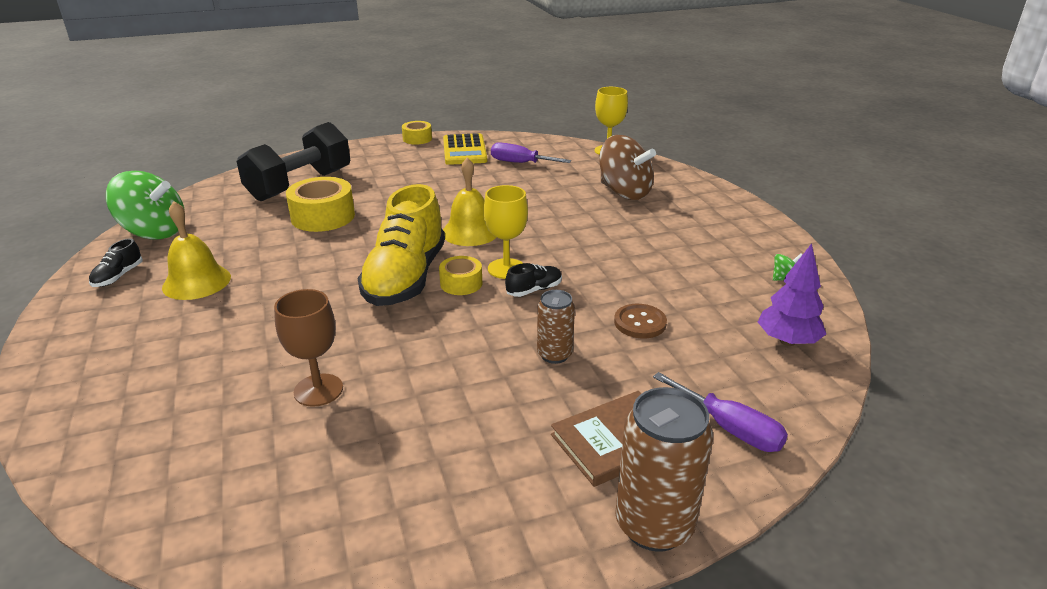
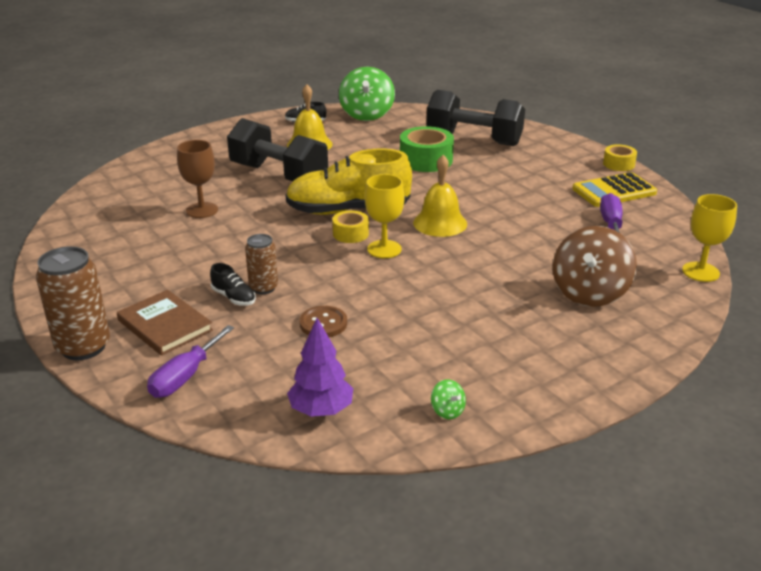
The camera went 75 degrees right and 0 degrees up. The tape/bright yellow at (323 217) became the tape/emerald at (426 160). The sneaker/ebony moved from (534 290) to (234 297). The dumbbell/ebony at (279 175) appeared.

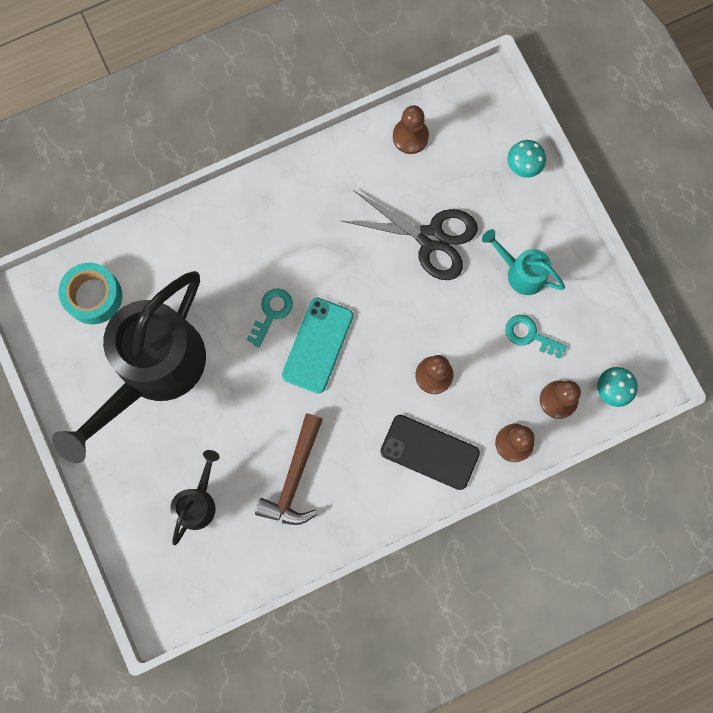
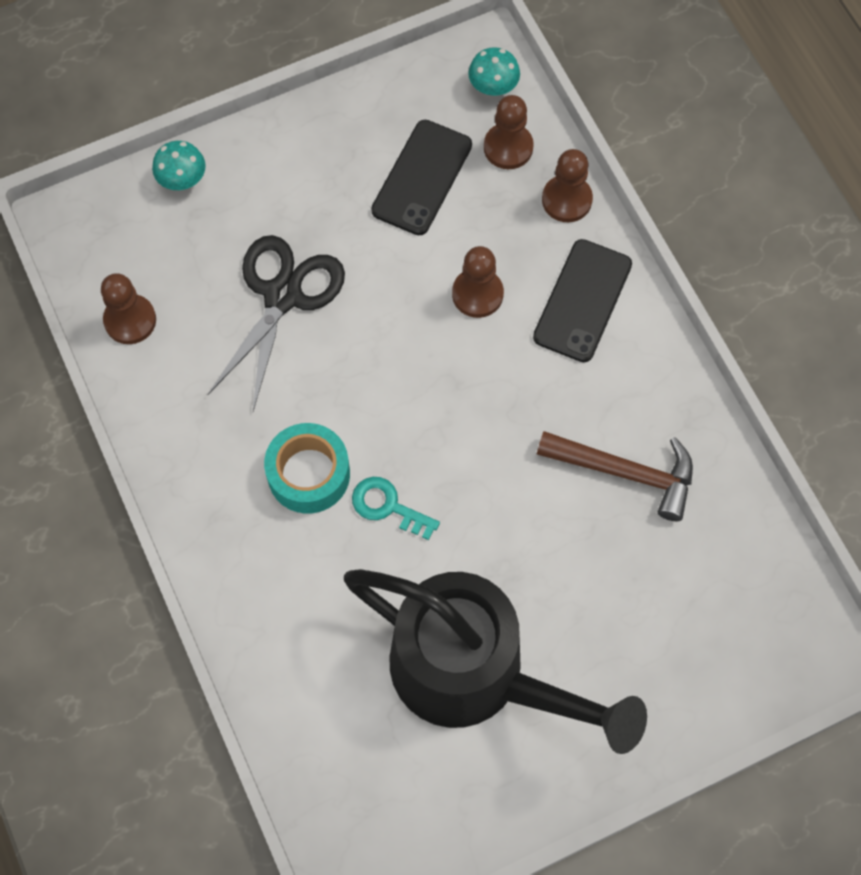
The camera went 90 degrees left and 10 degrees down. The tape/teal moved from (93 296) to (309 474). The watering can/ebony at (198 502) disappeared. The phone/teal at (317 345) disappeared. The watering can/teal at (521 272) disappeared. The latchkey/teal at (530 335) was replaced by the phone/ebony at (422 177).

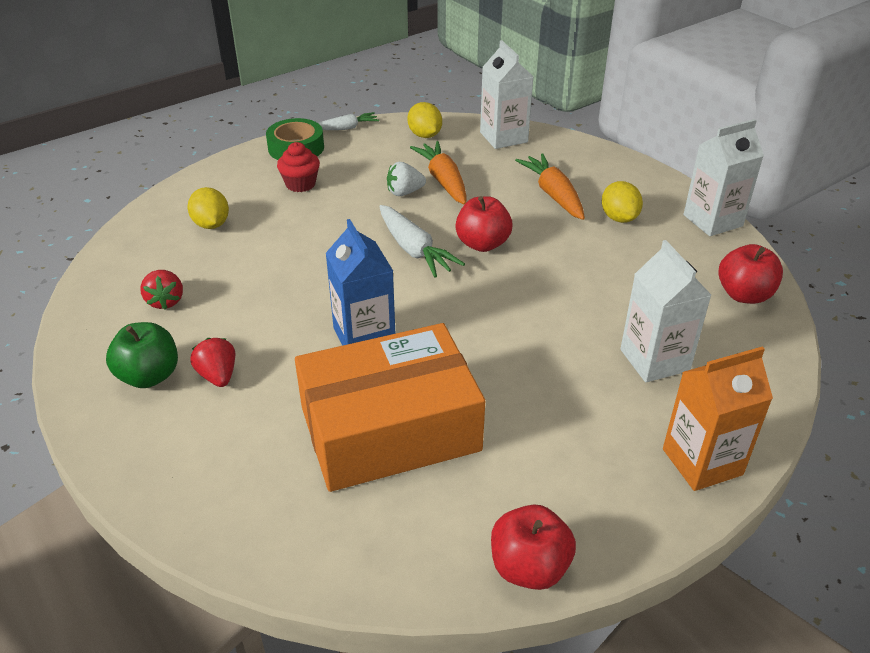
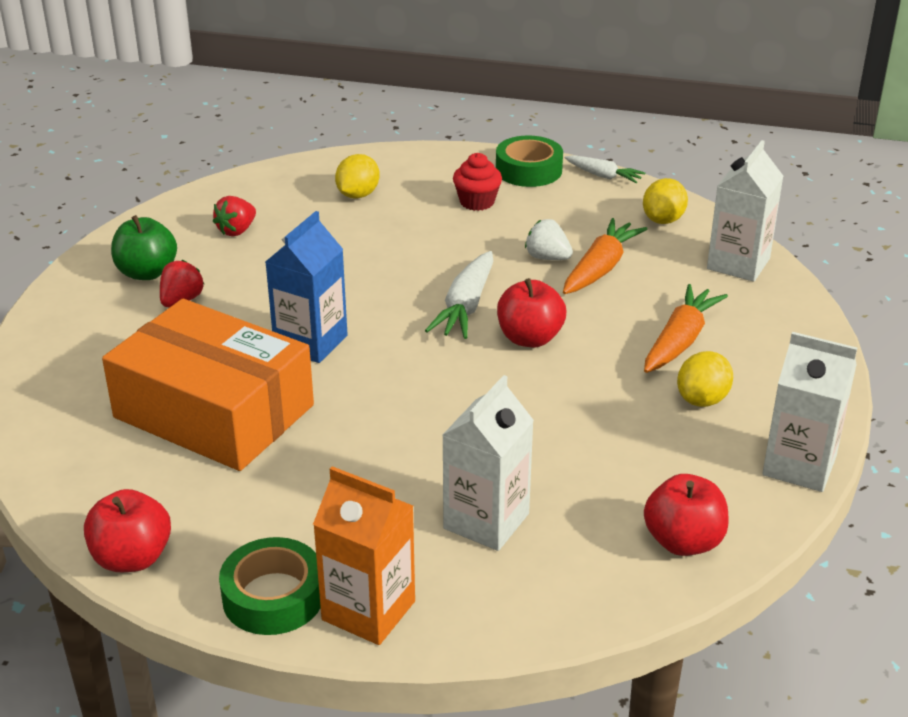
The camera went 50 degrees right and 5 degrees down. The tape/emerald at (273 596) appeared.

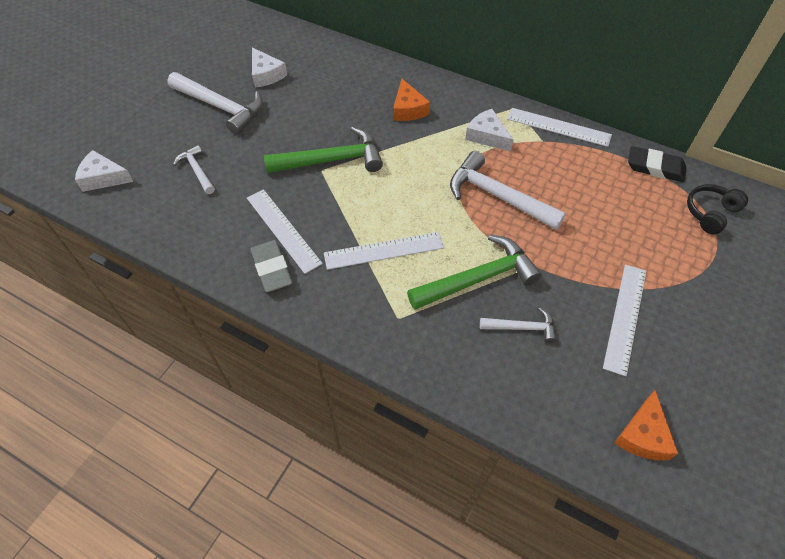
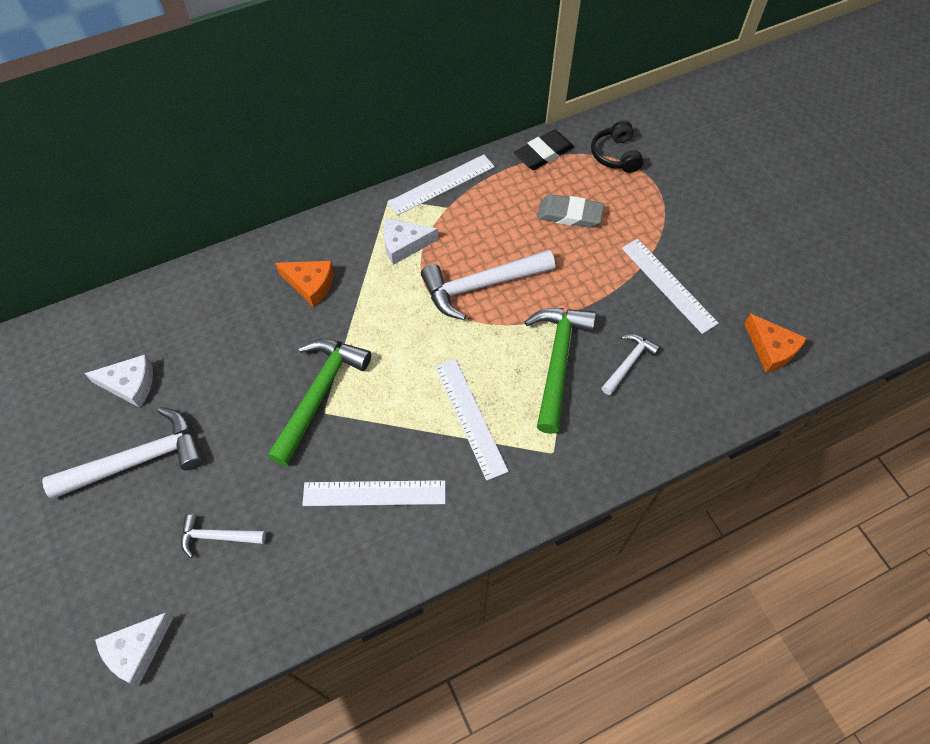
The camera went 55 degrees left and 5 degrees up. The eraser/gray moved from (271 268) to (569 214). The straightedge/pure white at (384 250) turned 45 degrees counterclockwise.

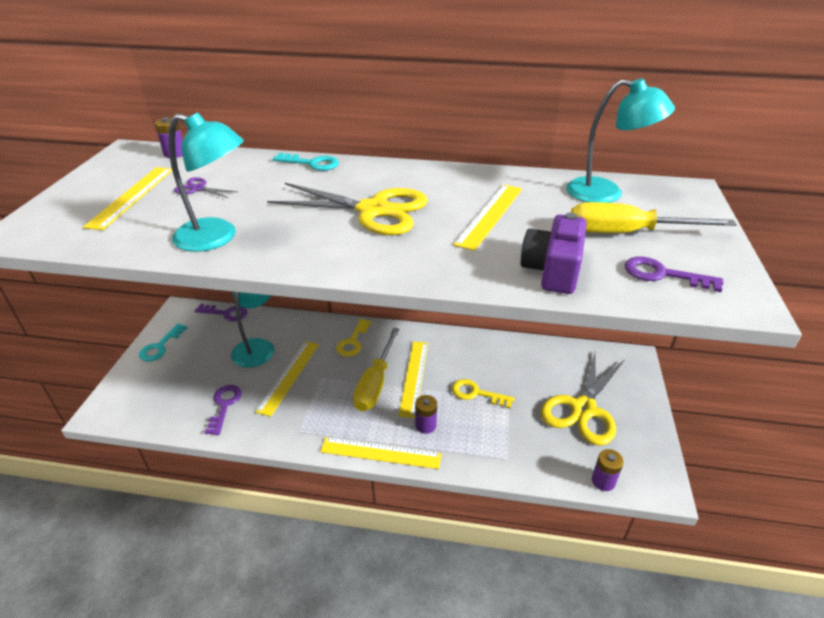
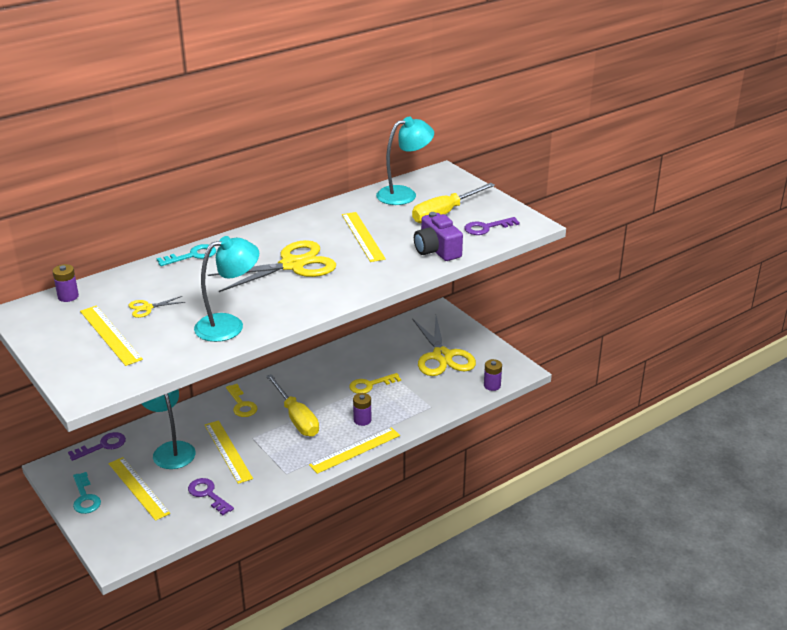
The camera went 45 degrees left and 5 degrees down. The shears/violet at (198 188) became the shears/bright yellow at (147 308). The straightedge/bright yellow moved from (414 377) to (138 488).

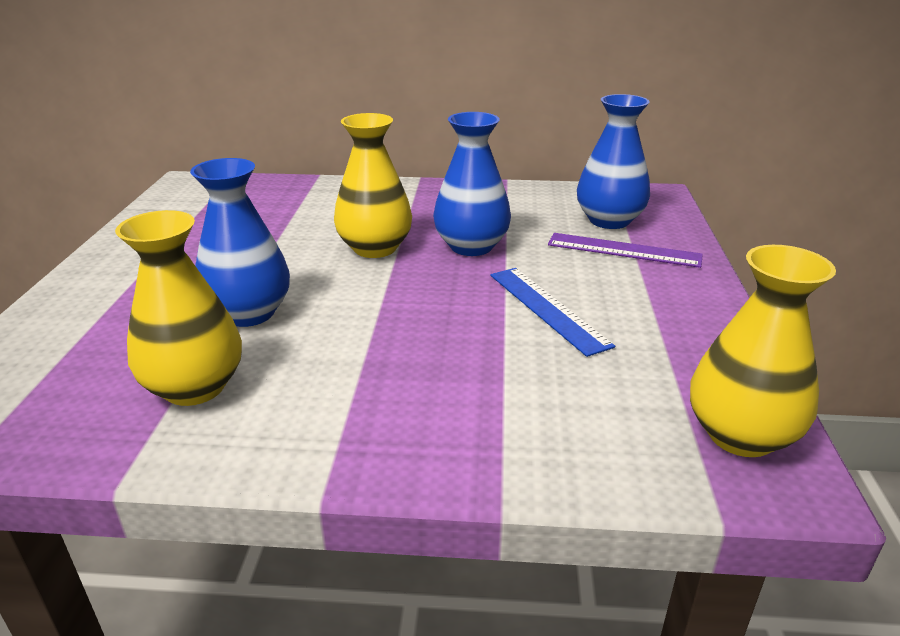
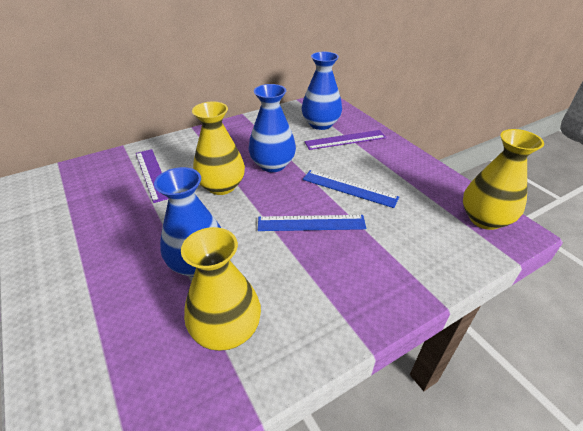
The camera went 35 degrees left and 10 degrees up. The straightedge/violet at (152 174) appeared. The straightedge/royal blue at (311 223) appeared.

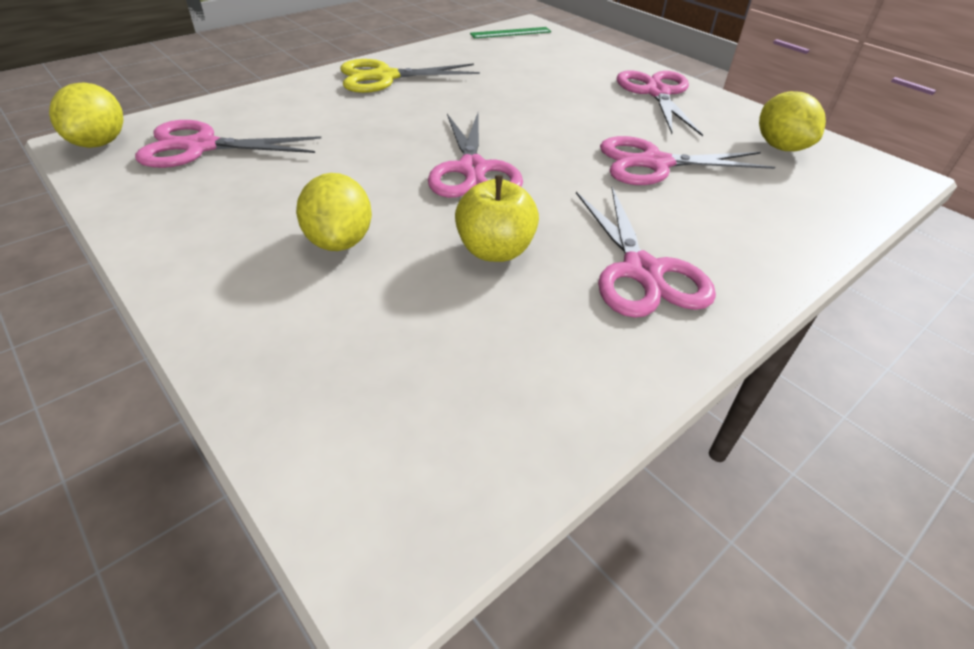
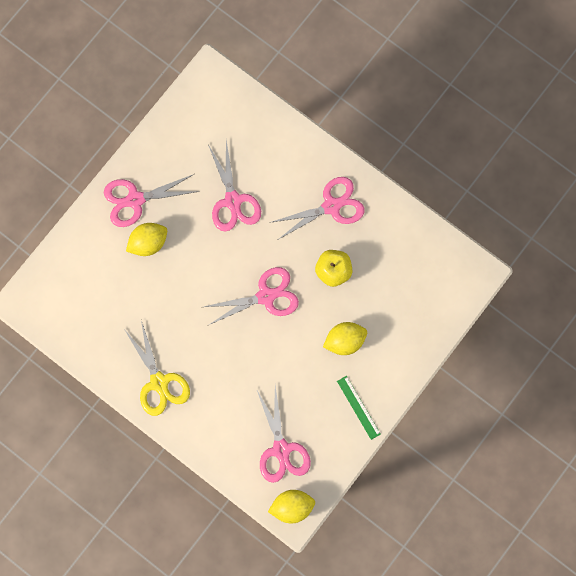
The camera went 100 degrees left and 35 degrees up. The straightedge/emerald moved from (510 33) to (358 407). The lemon/bright yellow moved from (780 147) to (148 242).

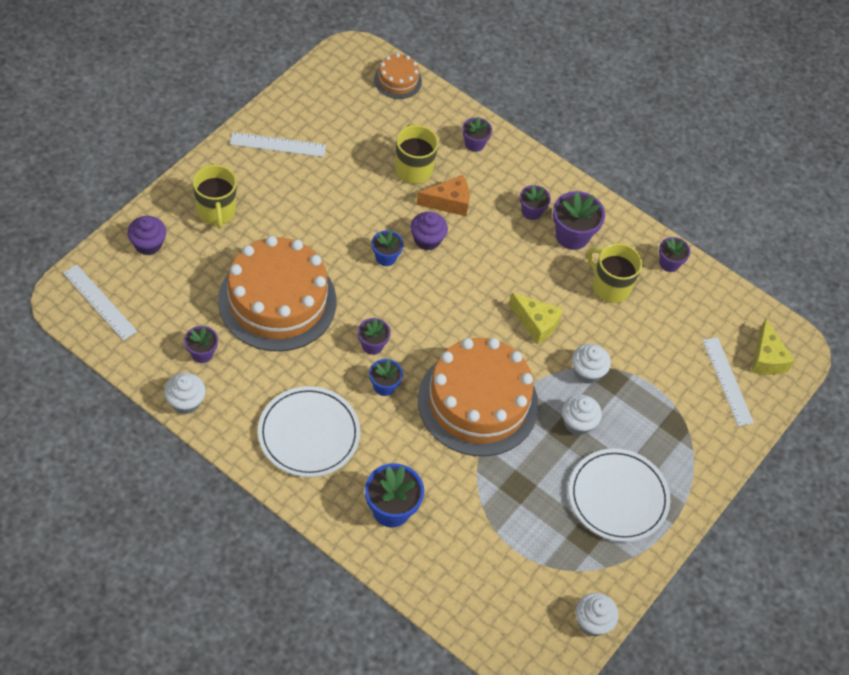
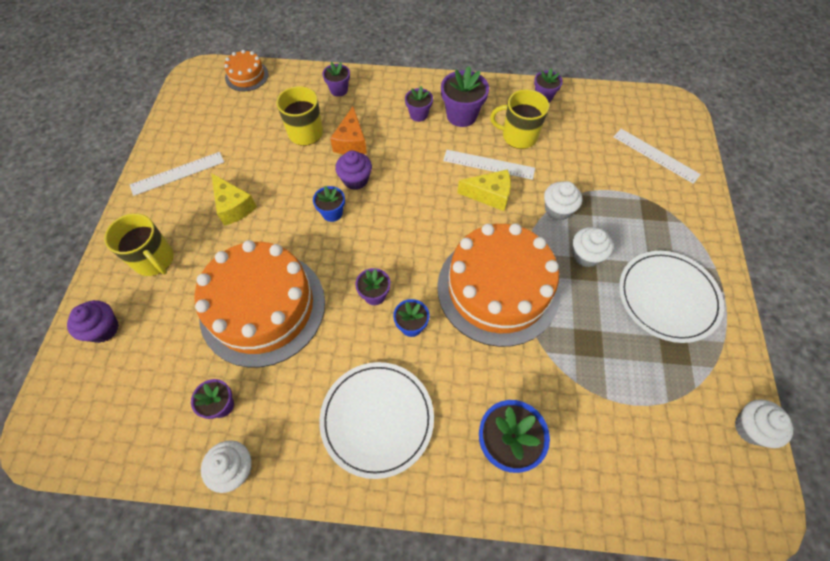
The camera went 25 degrees left and 5 degrees up. The straightedge/pure white moved from (99 302) to (488 164). The cheese/orange at (448 202) turned 135 degrees clockwise. The cheese/bright yellow moved from (766 358) to (233 206).

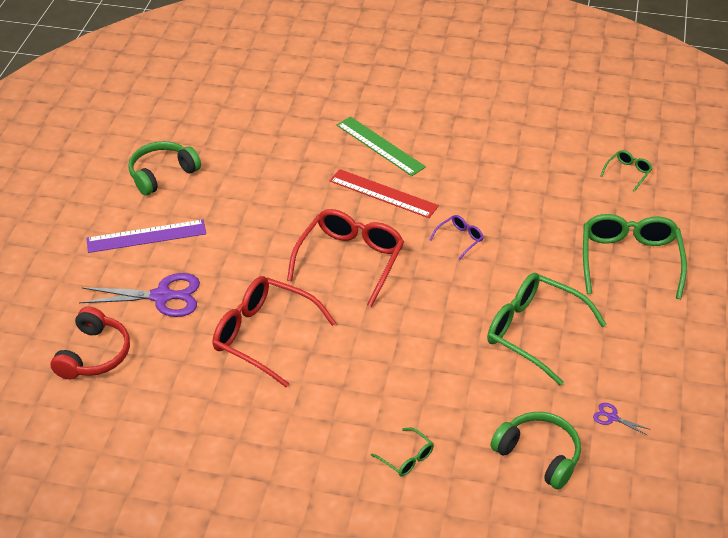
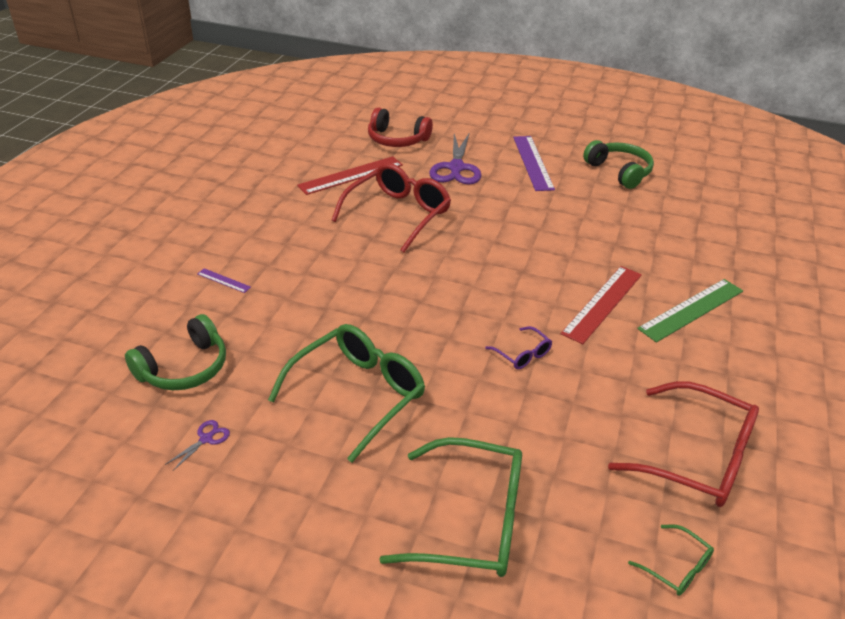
The camera went 95 degrees right and 5 degrees down. The glasses/scarlet moved from (350 260) to (698 458). The glasses/emerald at (407 458) was replaced by the straightedge/violet at (224 280). The straightedge/scarlet at (351 175) appeared.

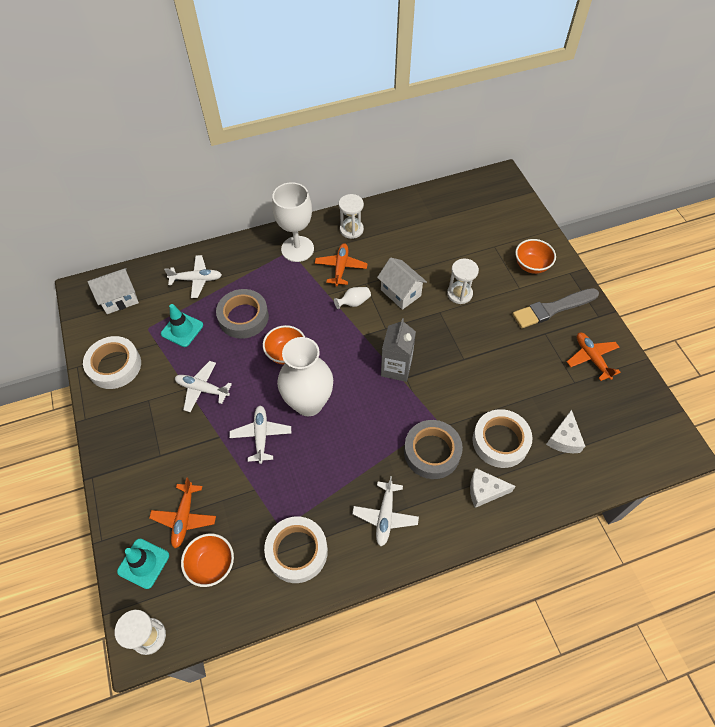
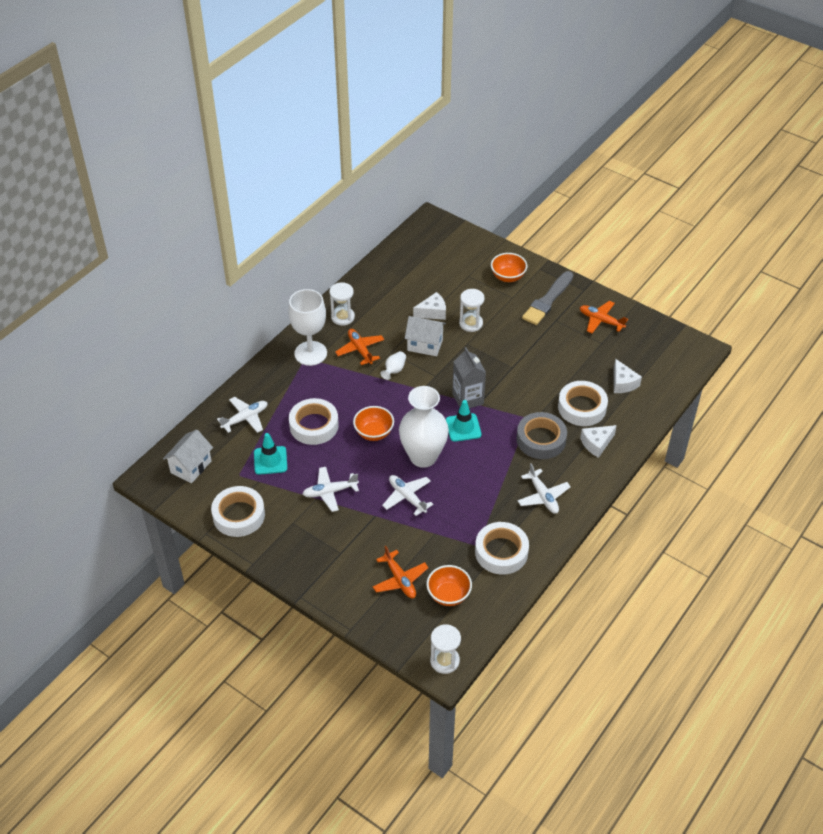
The camera went 35 degrees left and 10 degrees down. The traffic cone/teal moved from (143 563) to (463 427). The tape/gray at (243 317) became the tape/pure white at (314 425). The cheese/pure white at (432 312) appeared.

